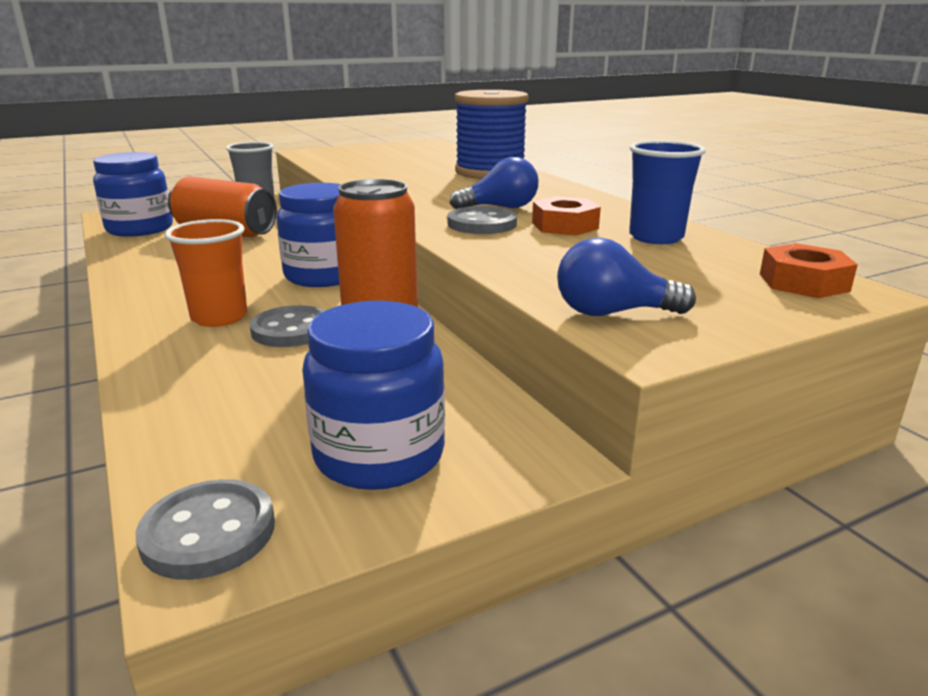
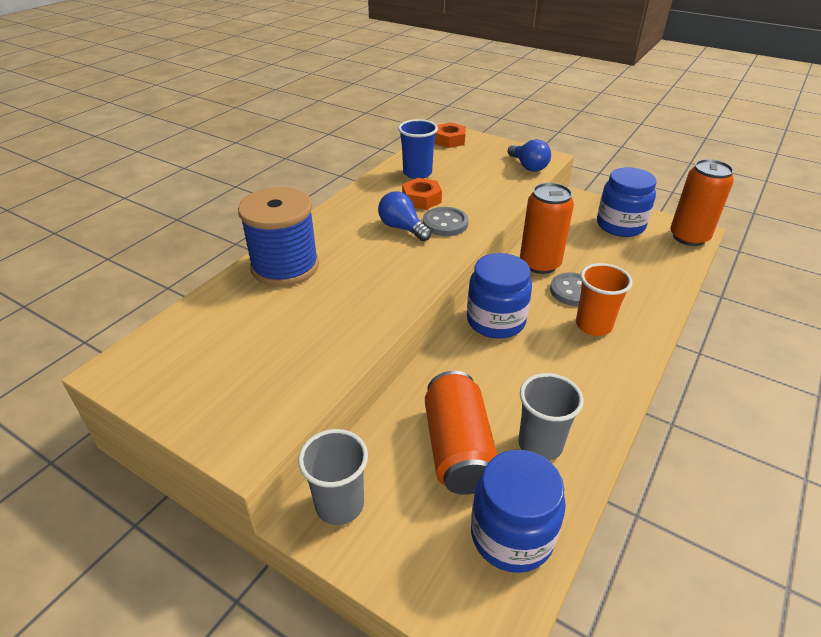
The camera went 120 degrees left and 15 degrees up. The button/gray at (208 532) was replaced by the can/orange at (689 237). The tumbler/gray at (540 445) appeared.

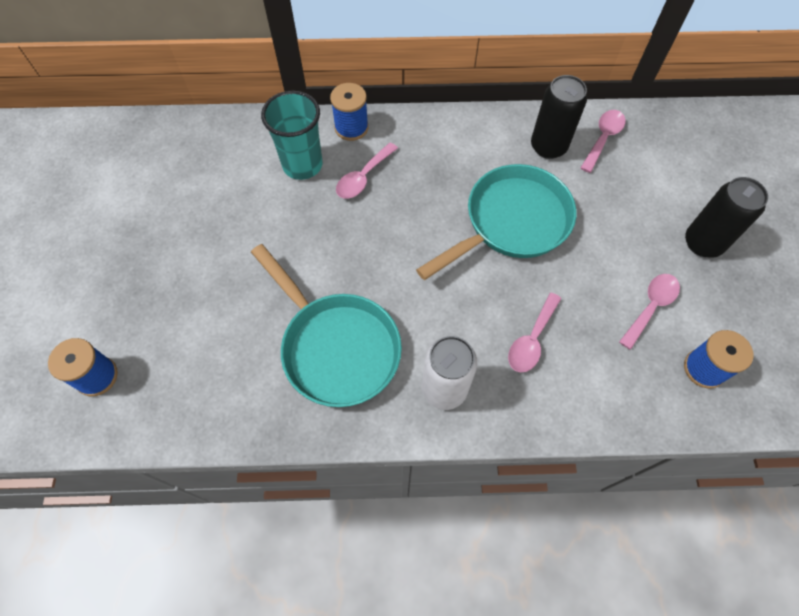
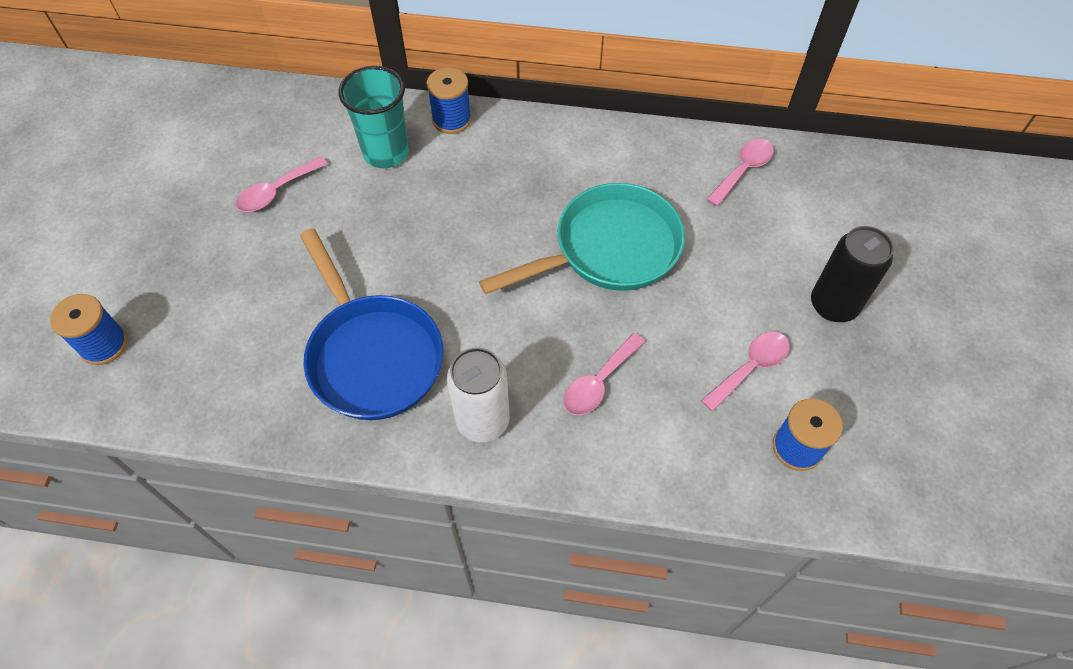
The camera went 10 degrees right and 5 degrees down. The skillet/teal at (336 347) became the skillet/royal blue at (372 355). The teaspoon/rosy moved from (363 177) to (277 191). The can/ebony at (548 146) disappeared.

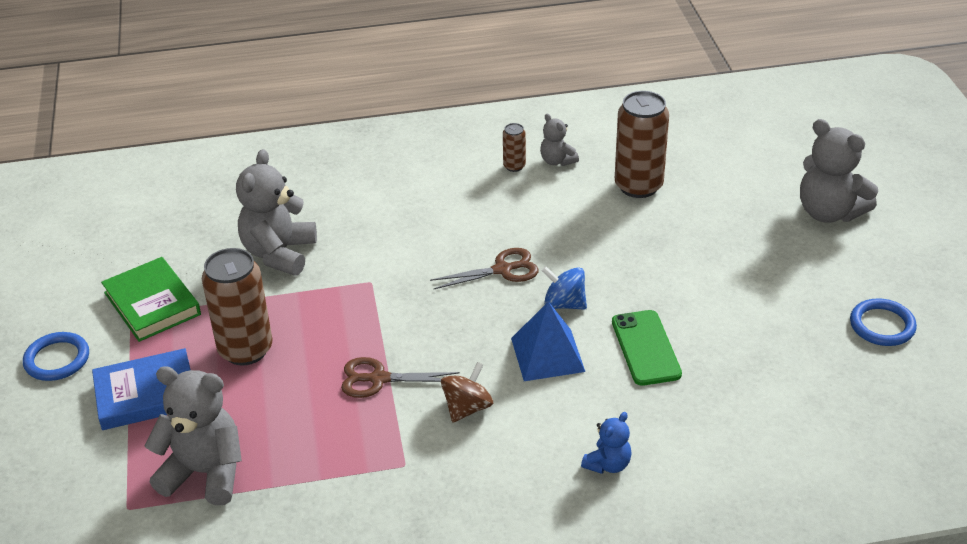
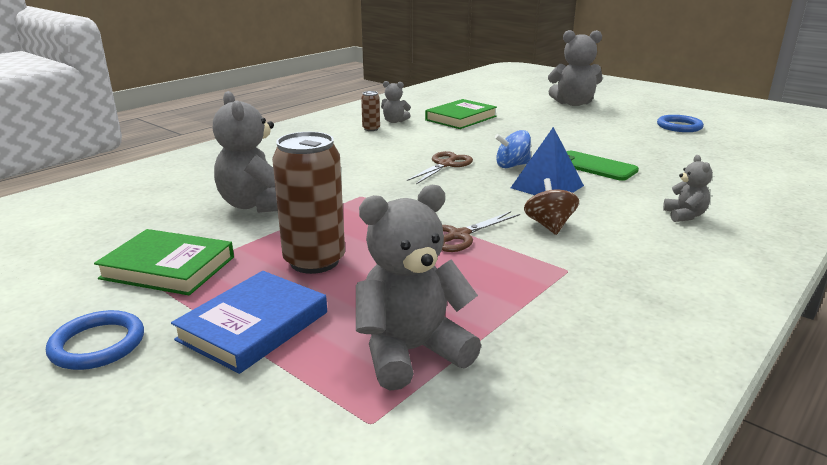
The camera went 40 degrees left and 15 degrees down. The stuffed bear/royal blue at (608 464) became the stuffed bear/gray at (684 216). The can/russet at (638 186) was replaced by the hardcover/emerald at (461 118).

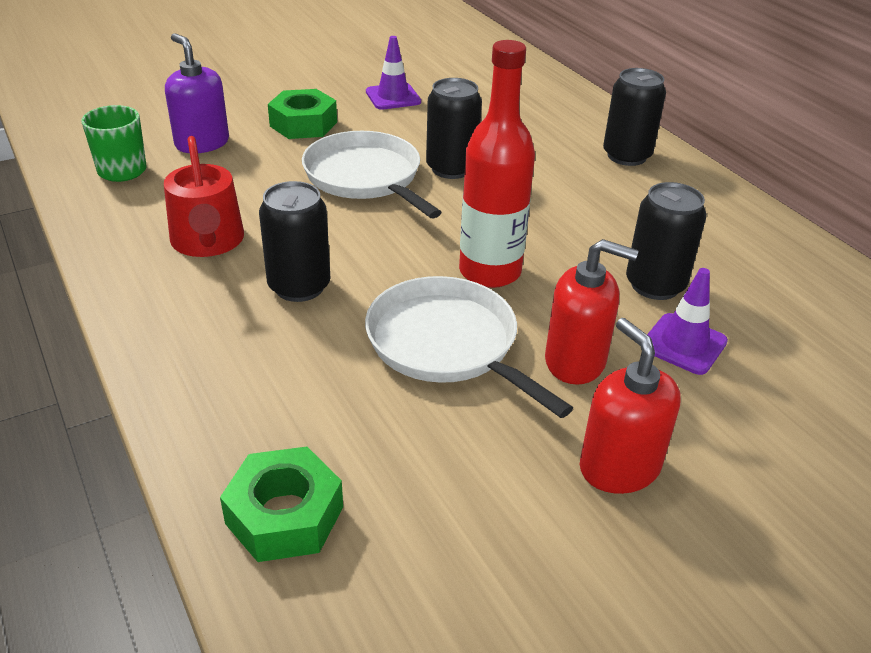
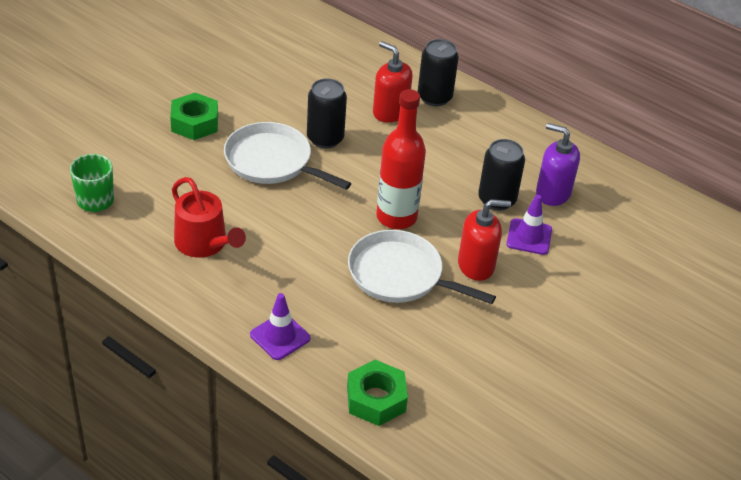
The camera went 25 degrees left and 5 degrees up. The soap dispenser/violet moved from (202 143) to (552 193). The can/ebony at (299 286) disappeared. The traffic cone/violet moved from (393 97) to (280 336). The soap dispenser/scarlet moved from (619 467) to (390 112).

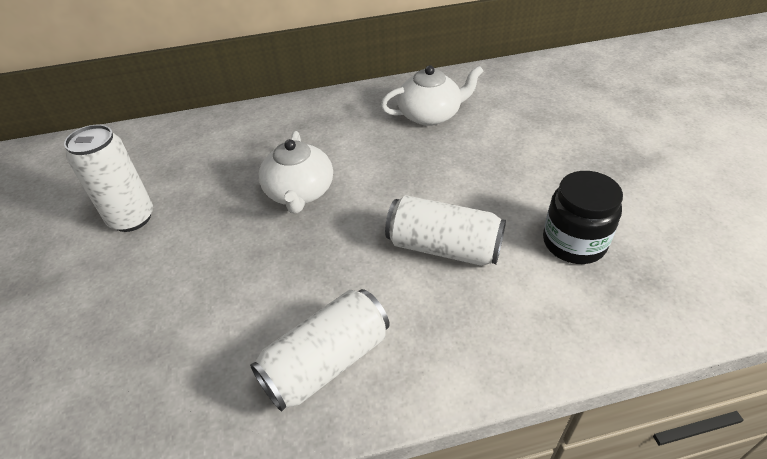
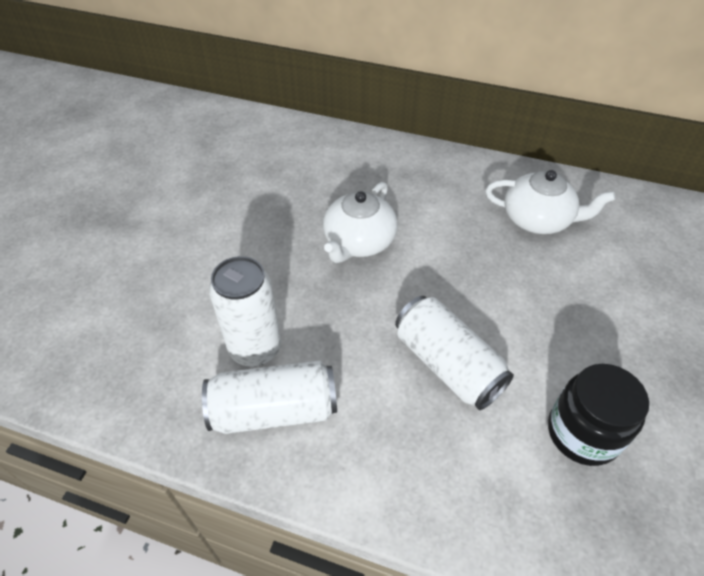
The camera went 30 degrees right and 5 degrees up. The can/pure white moved from (132 218) to (255 348).

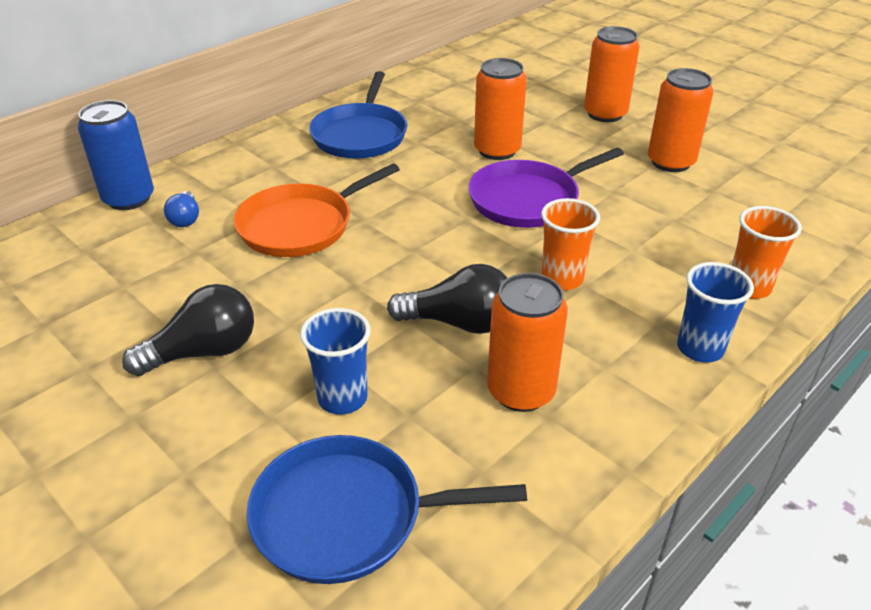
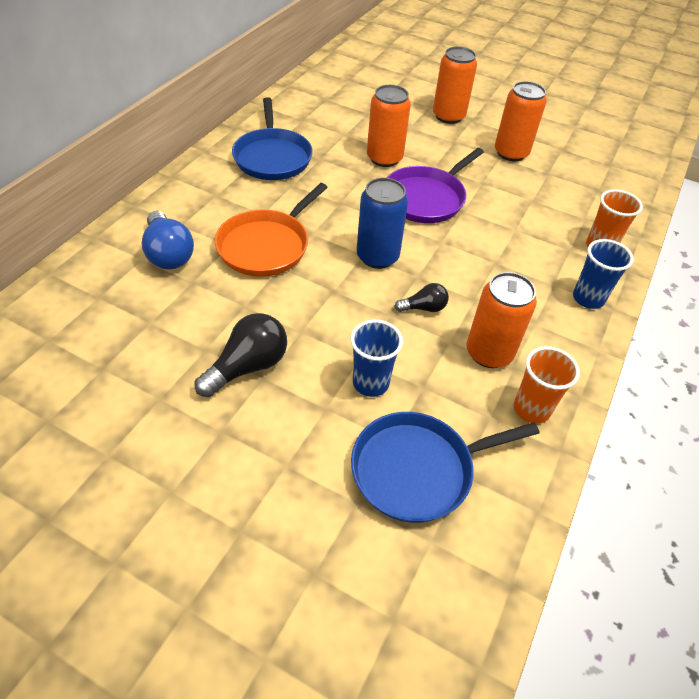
The camera went 20 degrees left and 10 degrees up. The can/royal blue moved from (129 199) to (377 257). The lightbulb/royal blue at (185 219) changed to 1.76 times the size. The lightbulb/ebony at (459 323) changed to 0.57 times the size. The tumbler/orange moved from (562 279) to (531 409).

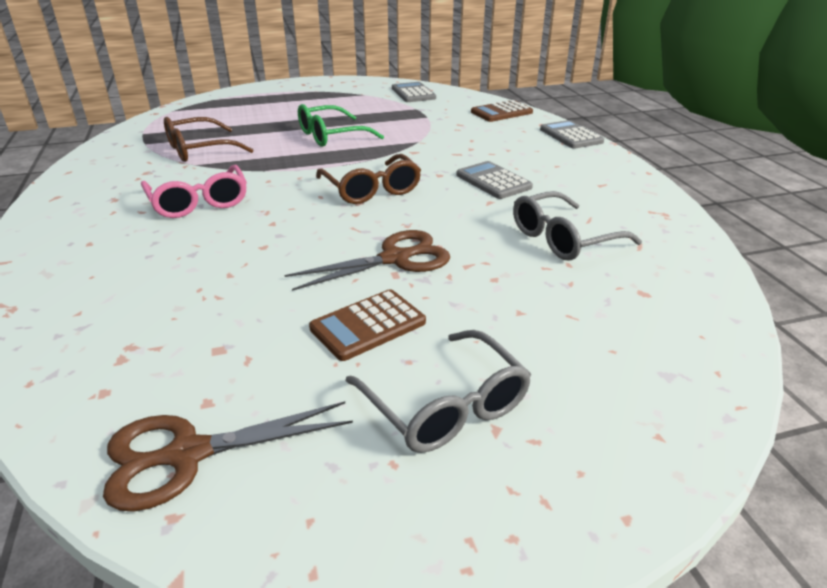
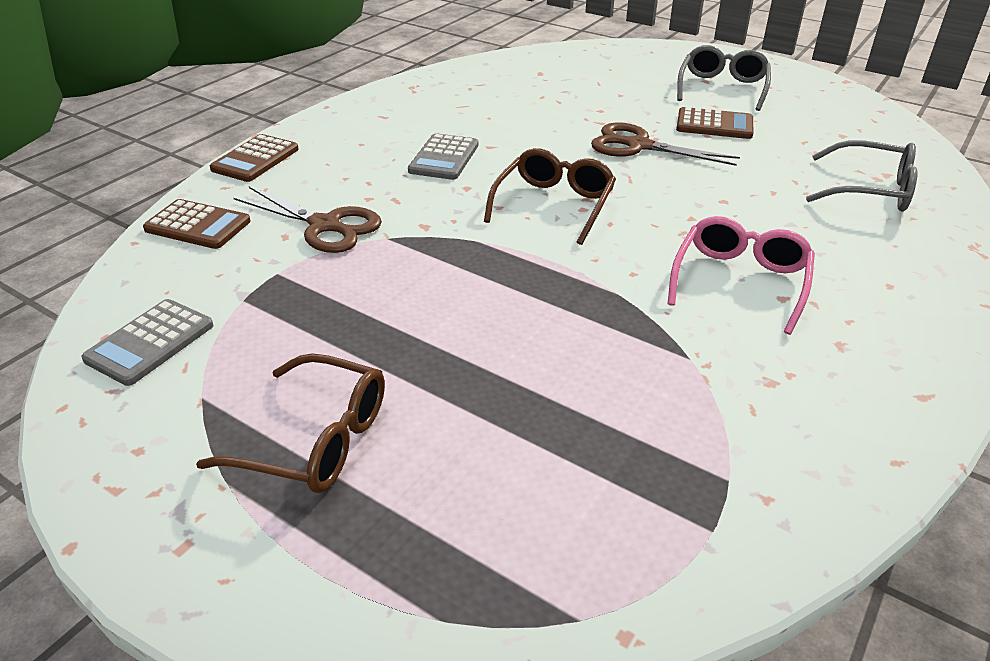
The camera went 130 degrees left and 5 degrees up. The shears/russet moved from (188 454) to (325 225). The glasses/russet moved from (199 150) to (315 439). The glasses/emerald at (331 136) disappeared. The glasses/gray moved from (563 239) to (870 190). The pocket calculator/gray at (571 136) became the pocket calculator/russet at (255 159).

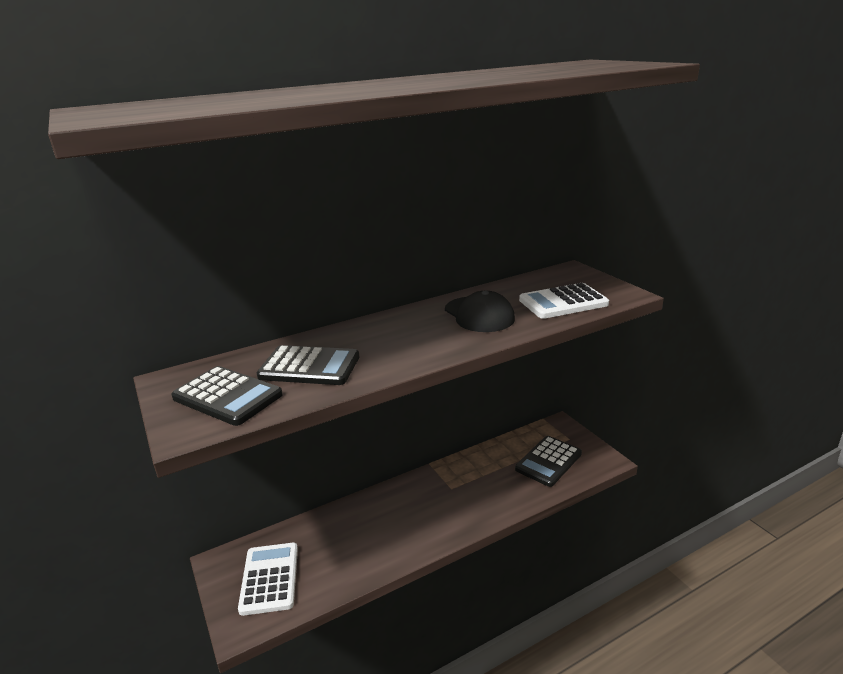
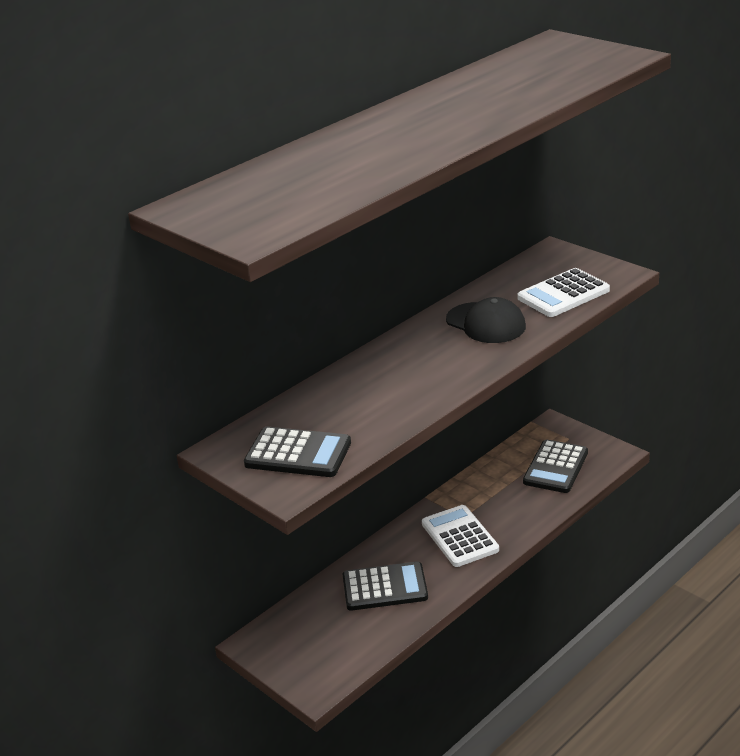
The camera went 15 degrees left and 5 degrees up. The pocket calculator/pure white moved from (269 578) to (459 537). The pocket calculator/ebony moved from (309 367) to (385 587).

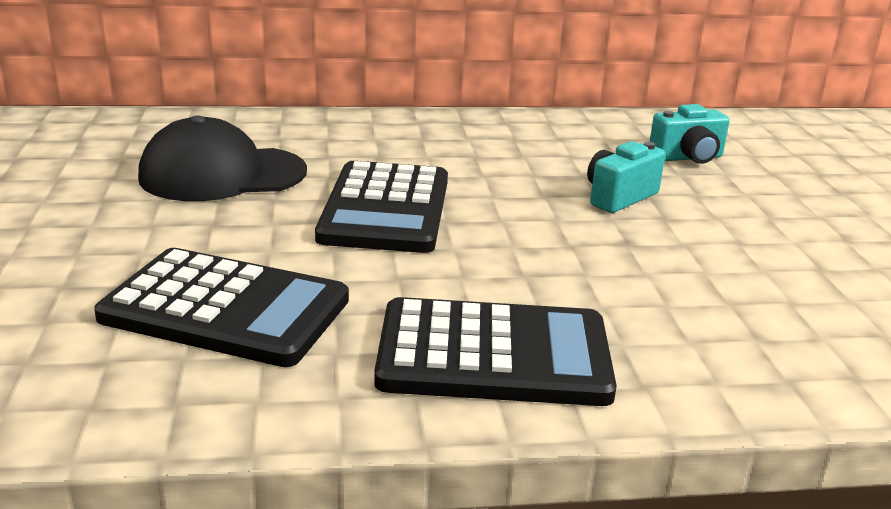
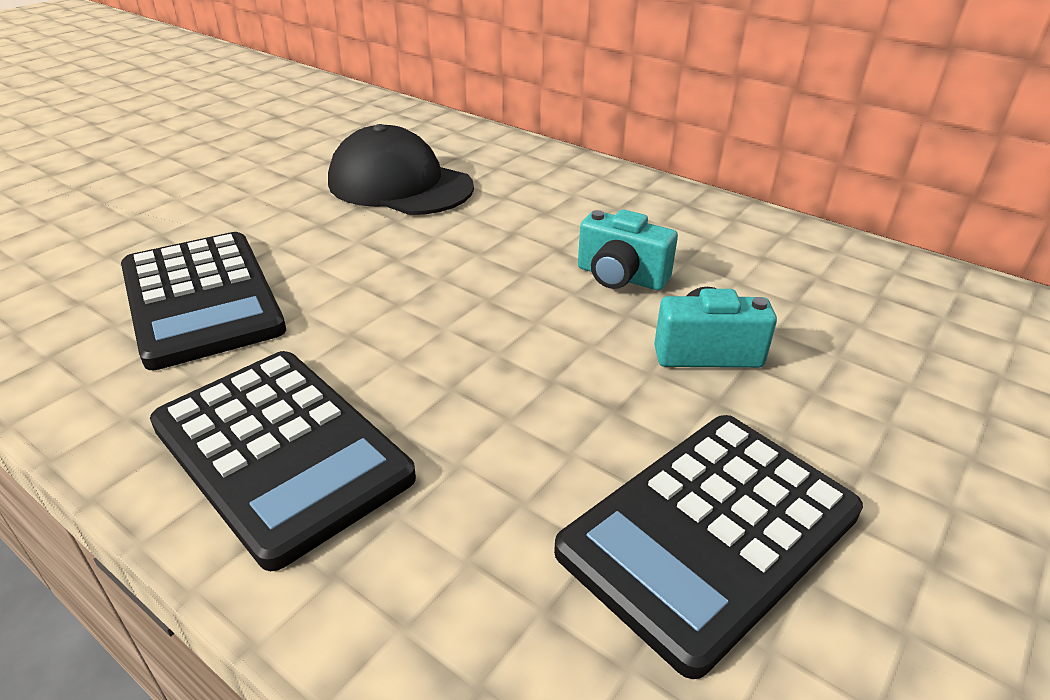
The camera went 45 degrees right and 10 degrees up. The pocket calculator/ebony moved from (386 209) to (710 532). The photo camera/teal moved from (687 158) to (620 277).

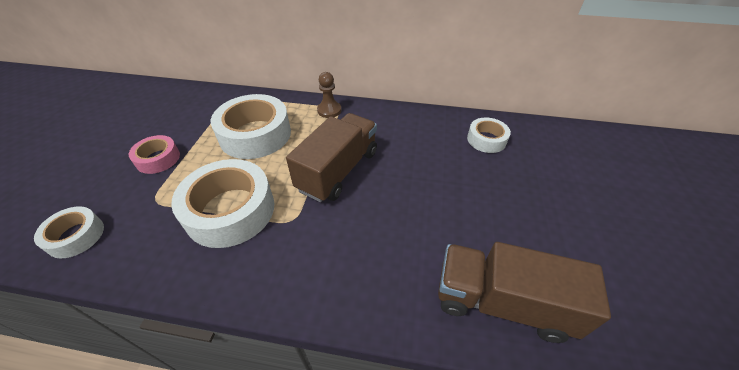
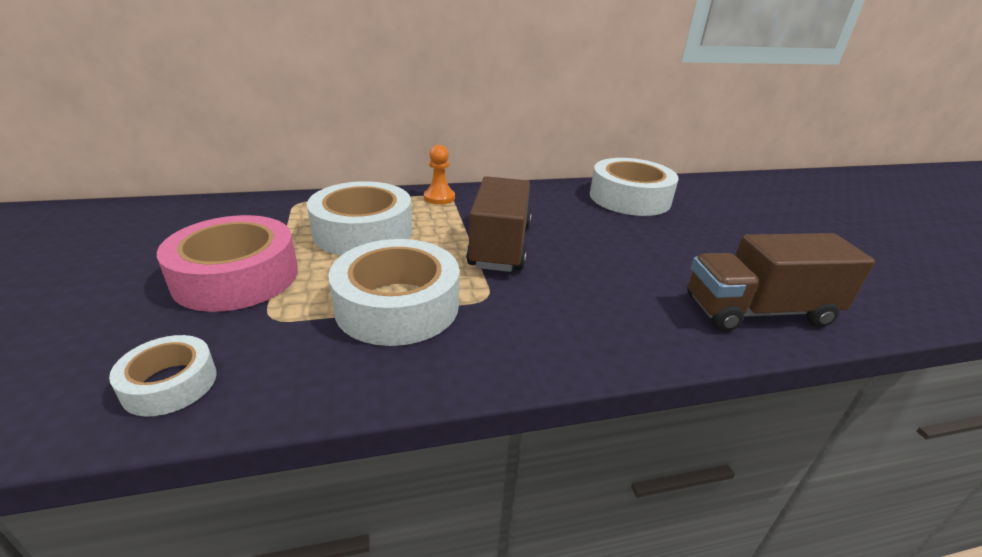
The camera went 25 degrees left and 15 degrees down. The tape/rosy at (158 159) changed to 1.86 times the size. The game pawn/russet at (329 110) became the game pawn/orange at (439 198). The tape/pure white at (486 140) changed to 1.86 times the size.

